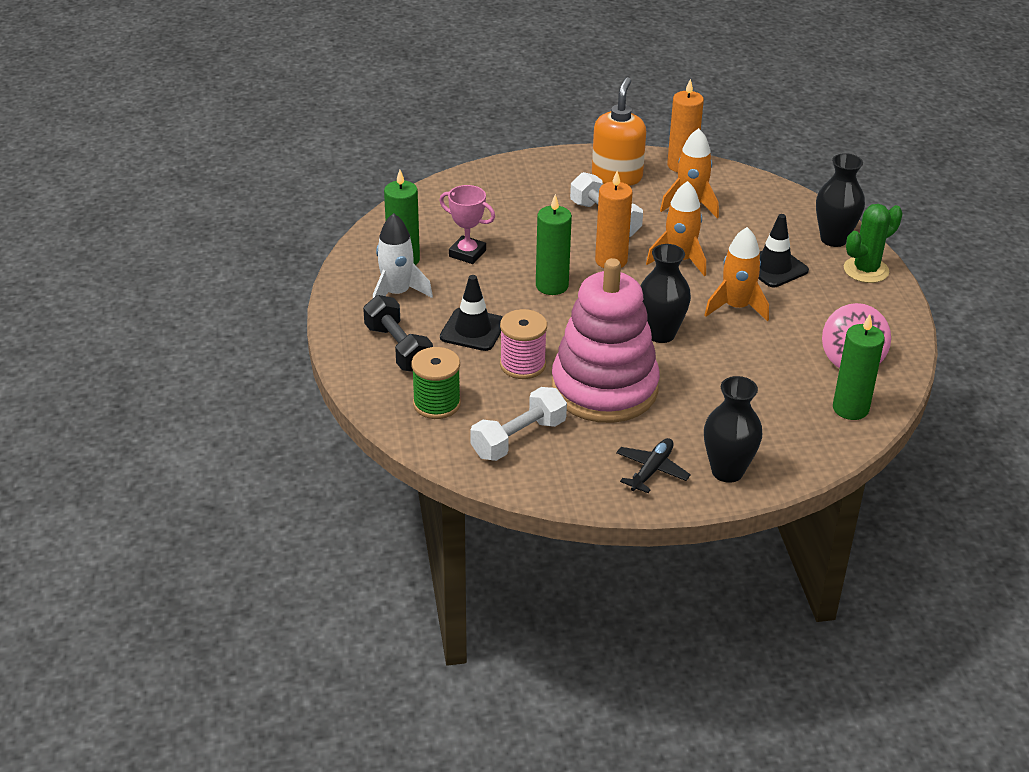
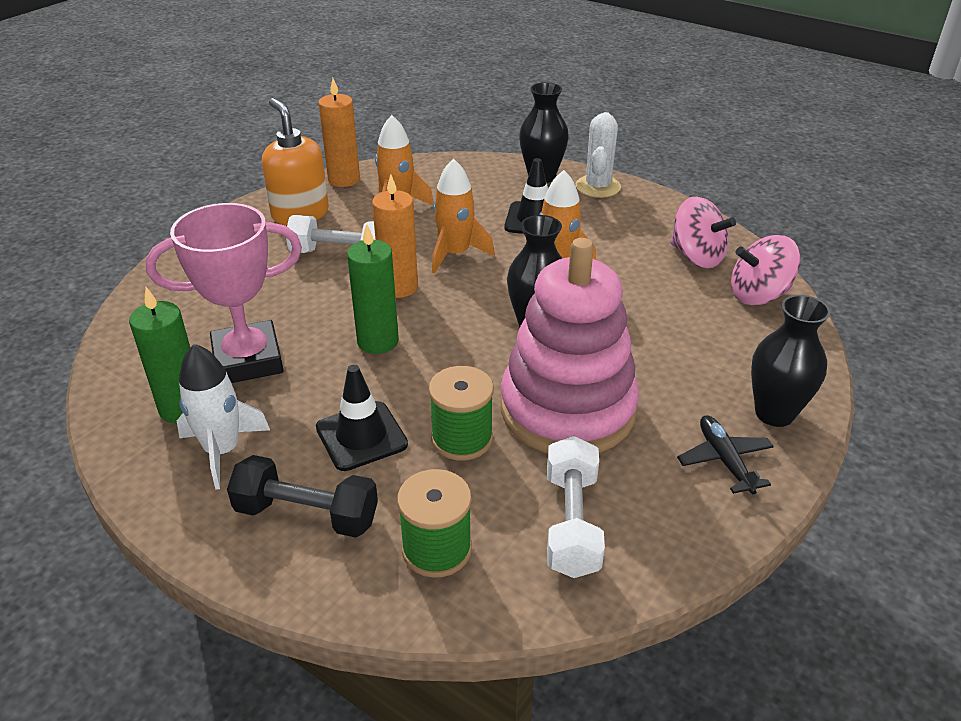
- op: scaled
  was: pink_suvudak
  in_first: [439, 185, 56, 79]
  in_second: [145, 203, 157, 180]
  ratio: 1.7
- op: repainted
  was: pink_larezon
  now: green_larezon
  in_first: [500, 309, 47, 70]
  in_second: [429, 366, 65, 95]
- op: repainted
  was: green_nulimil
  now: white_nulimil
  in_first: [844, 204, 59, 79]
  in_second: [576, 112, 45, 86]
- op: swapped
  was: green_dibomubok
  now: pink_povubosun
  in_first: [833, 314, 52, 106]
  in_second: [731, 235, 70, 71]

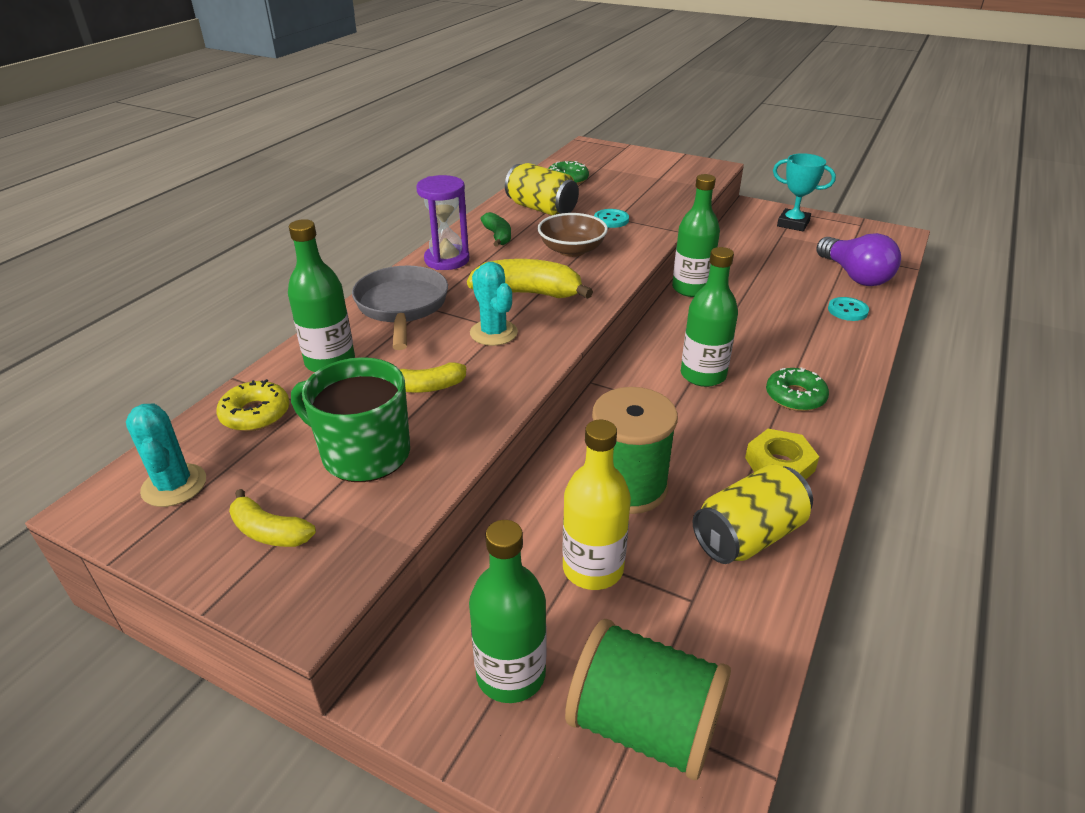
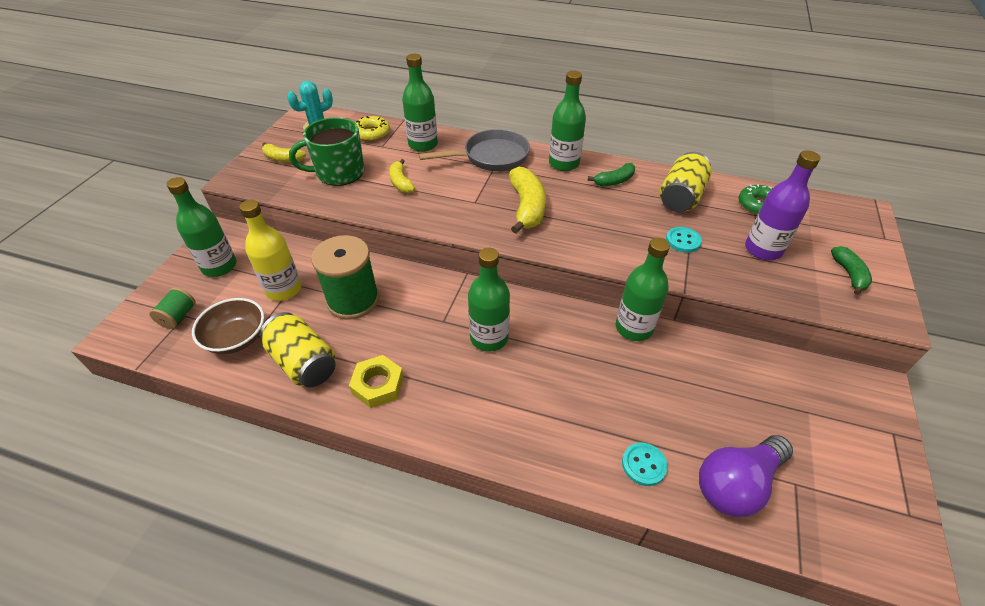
- op: scaled
  was: green_larezon
  in_first: [565, 619, 166, 161]
  in_second: [149, 288, 47, 41]
  ratio: 0.49
- op: shifted
  was: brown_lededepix
  in_first: [538, 213, 70, 44]
  in_second: [192, 298, 72, 56]
- op: rotated
  was: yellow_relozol
  in_first: [229, 489, 87, 58]
  in_second: [262, 142, 44, 21]
  clockwise: -90
- op: rotated
  was: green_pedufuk
  in_first: [291, 357, 119, 125]
  in_second: [289, 117, 75, 69]
  clockwise: -120
- op: swapped
  was: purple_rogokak
  now: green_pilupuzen
  in_first: [416, 175, 53, 95]
  in_second: [549, 71, 37, 100]
- op: new
  now: purple_pilupuzen
  in_second: [745, 150, 76, 110]
- op: new
  now: green_relozol
  in_second: [831, 246, 41, 49]
- op: gone
  was: turquoise_nulimil
  in_first: [470, 262, 48, 84]
- op: gone
  was: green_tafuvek
  in_first: [766, 367, 63, 44]
- op: gone
  was: turquoise_suvudak
  in_first: [773, 153, 63, 78]

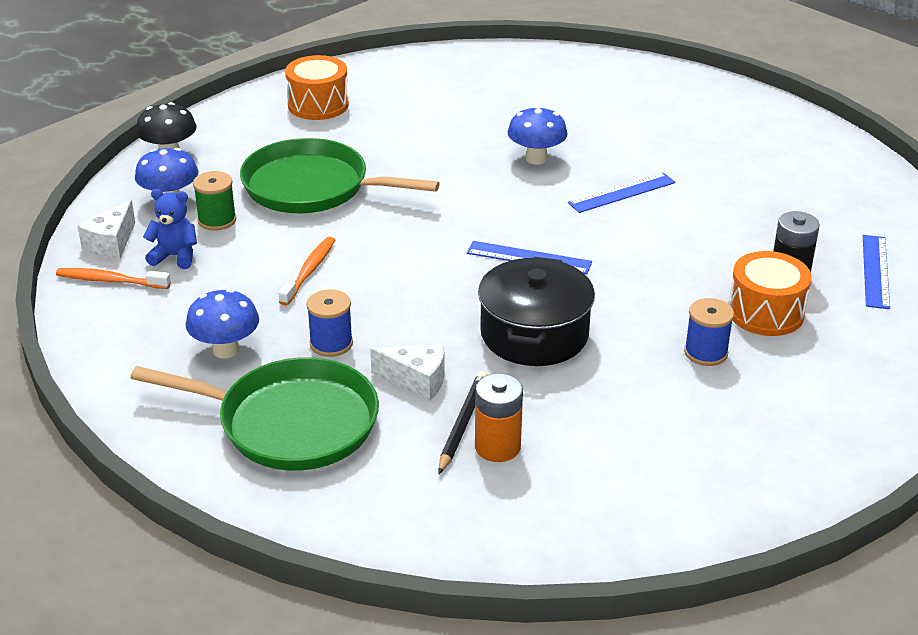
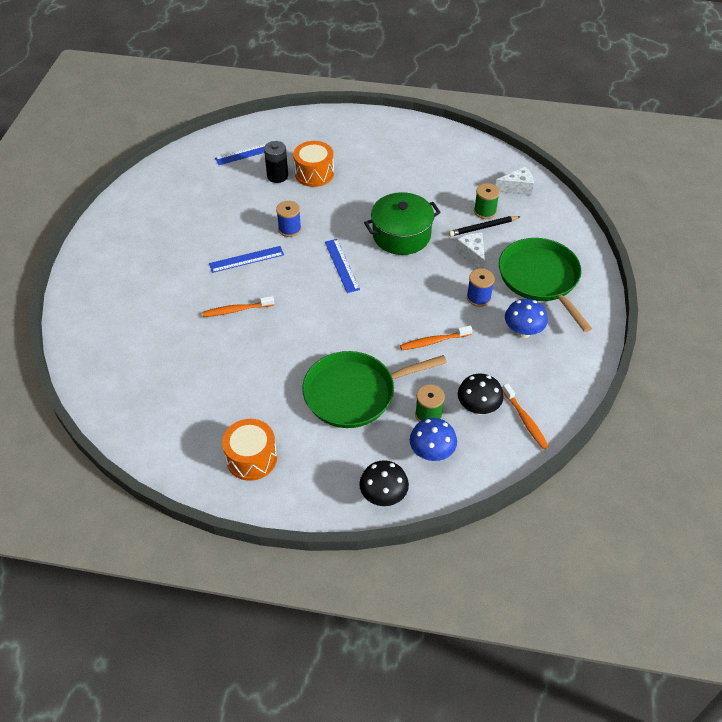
- op: swapped
  was: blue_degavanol
  now: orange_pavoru
  in_first: [508, 106, 60, 59]
  in_second: [202, 296, 72, 21]
- op: rotated
  was: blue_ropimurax
  in_first: [568, 173, 108, 40]
  in_second: [209, 246, 75, 27]
  clockwise: -45
- op: shifted
  was: blue_larezon
  in_first: [684, 298, 50, 68]
  in_second: [276, 201, 25, 36]
- op: rotated
  was: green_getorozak
  in_first: [240, 138, 200, 75]
  in_second: [303, 351, 144, 77]
  clockwise: 90
- op: repainted
  was: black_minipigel
  now: green_minipigel
  in_first: [478, 257, 117, 109]
  in_second: [364, 192, 77, 63]
- op: swapped
  was: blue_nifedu
  now: black_degavanol
  in_first: [143, 189, 54, 80]
  in_second: [458, 374, 46, 41]
- op: swapped
  was: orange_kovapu
  now: green_larezon
  in_first: [475, 373, 48, 89]
  in_second: [474, 183, 26, 36]
- op: shifted
  was: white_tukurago
  in_first: [77, 200, 58, 59]
  in_second: [496, 167, 38, 28]

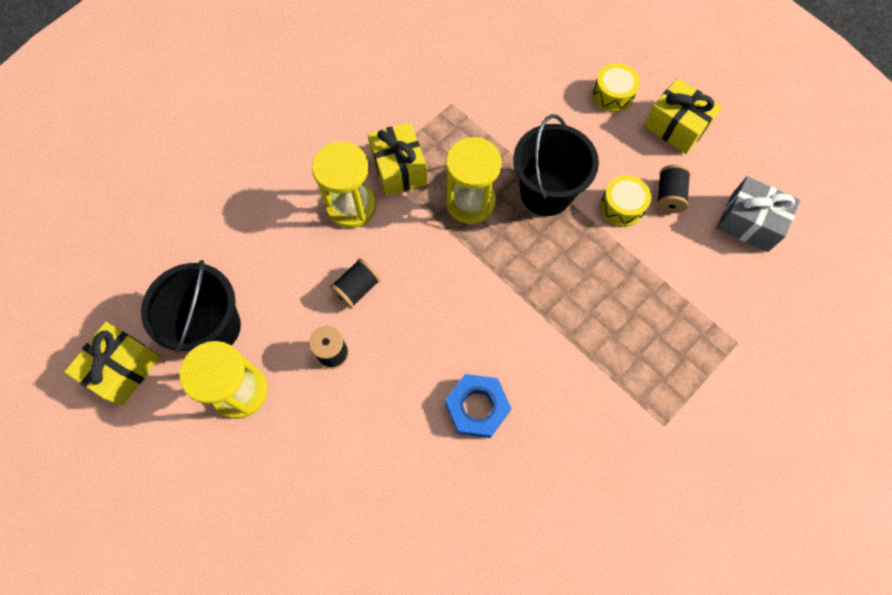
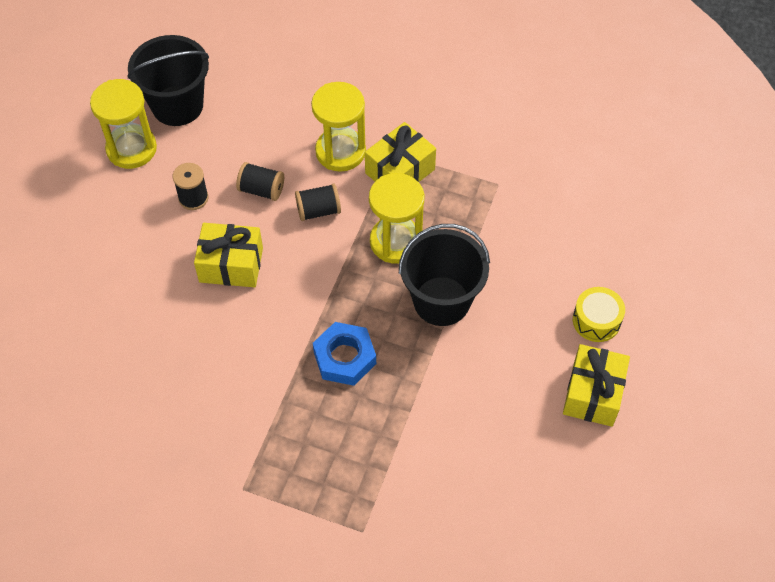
- op: shifted
  was: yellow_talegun
  in_first: [64, 322, 97, 84]
  in_second: [194, 223, 69, 64]
- op: shifted
  was: black_larezon
  in_first: [657, 165, 33, 48]
  in_second: [295, 184, 46, 37]
- op: shifted
  was: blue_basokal
  in_first: [445, 374, 66, 64]
  in_second: [313, 322, 63, 64]
- op: gone
  was: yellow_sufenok
  in_first: [600, 175, 51, 52]
- op: gone
  was: grey_talegun
  in_first: [717, 176, 83, 76]

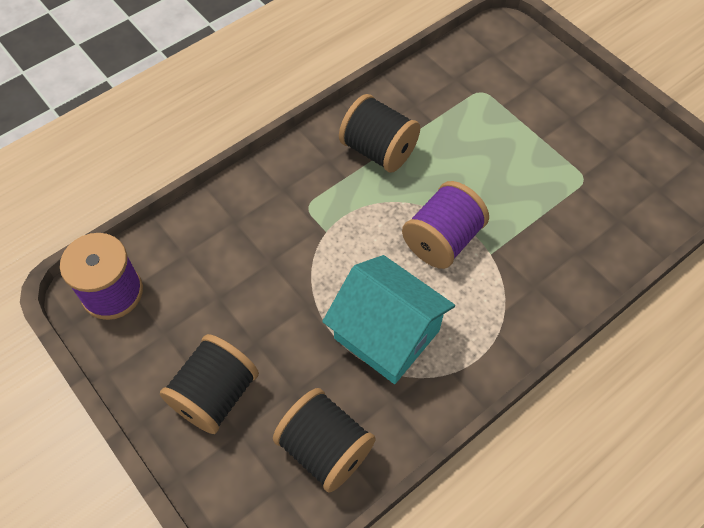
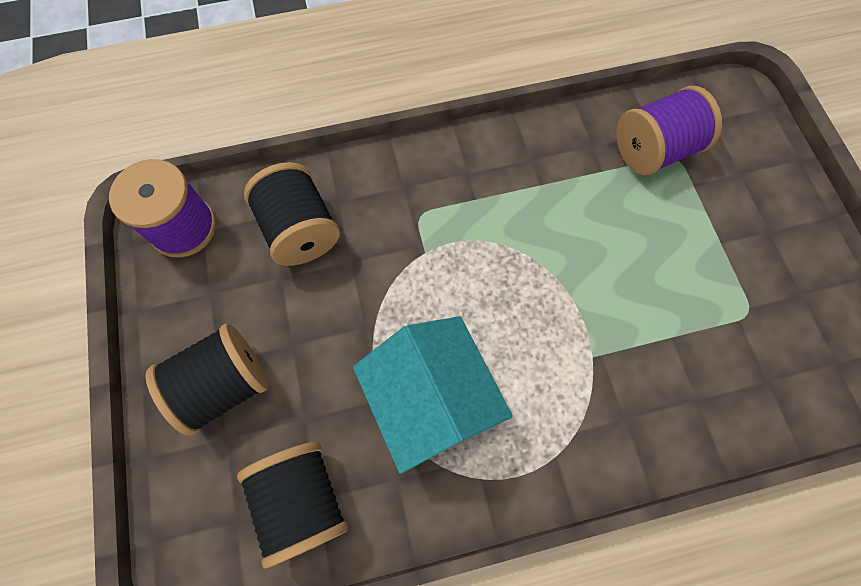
- op: shifted
  was: black_larezon
  in_first: [339, 94, 81, 79]
  in_second: [244, 162, 96, 104]
- op: shifted
  was: purple_larezon
  in_first: [402, 181, 87, 88]
  in_second: [616, 86, 106, 89]

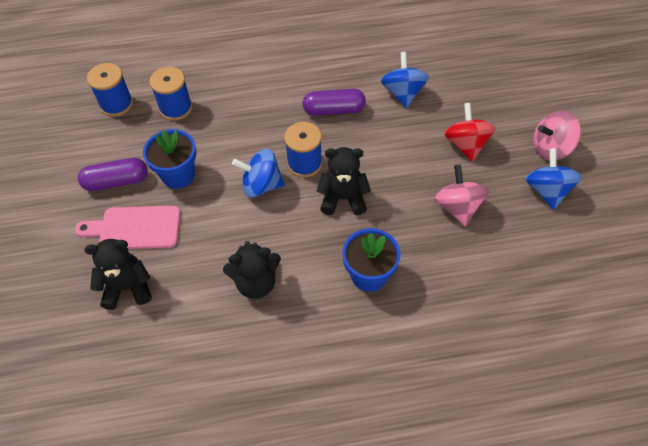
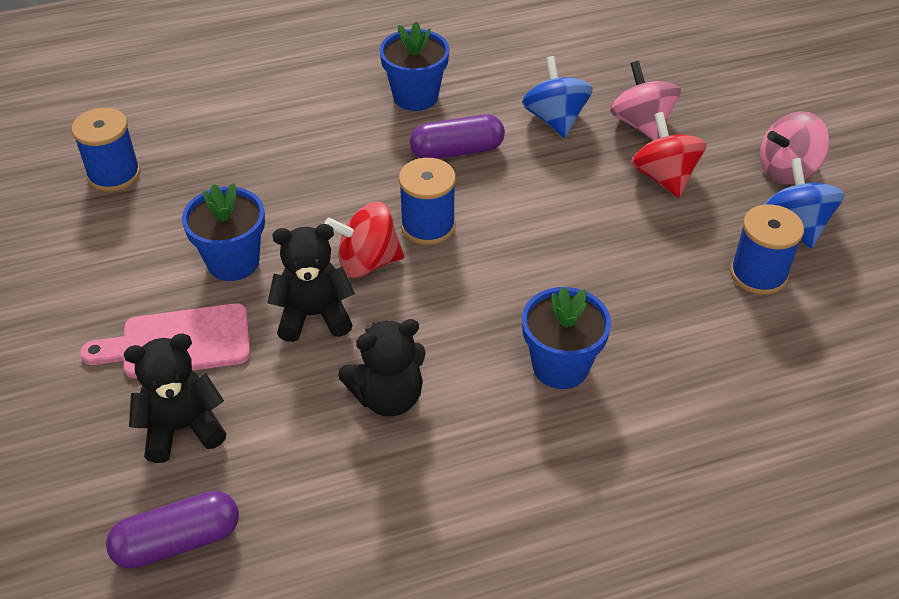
- op: shifted
  was: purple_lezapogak
  in_first: [78, 158, 70, 33]
  in_second: [106, 491, 133, 78]
- op: shifted
  was: black_nifedu
  in_first: [317, 147, 54, 68]
  in_second: [268, 224, 87, 118]
- op: repainted
  was: blue_povubosun
  now: red_povubosun
  in_first: [232, 149, 53, 49]
  in_second: [325, 202, 79, 76]
- op: new
  now: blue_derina
  in_second: [379, 21, 70, 90]
- op: shifted
  was: pink_povubosun
  in_first: [434, 165, 55, 61]
  in_second: [610, 61, 71, 79]
- op: shifted
  was: blue_larezon
  in_first: [150, 67, 42, 54]
  in_second: [730, 204, 74, 91]

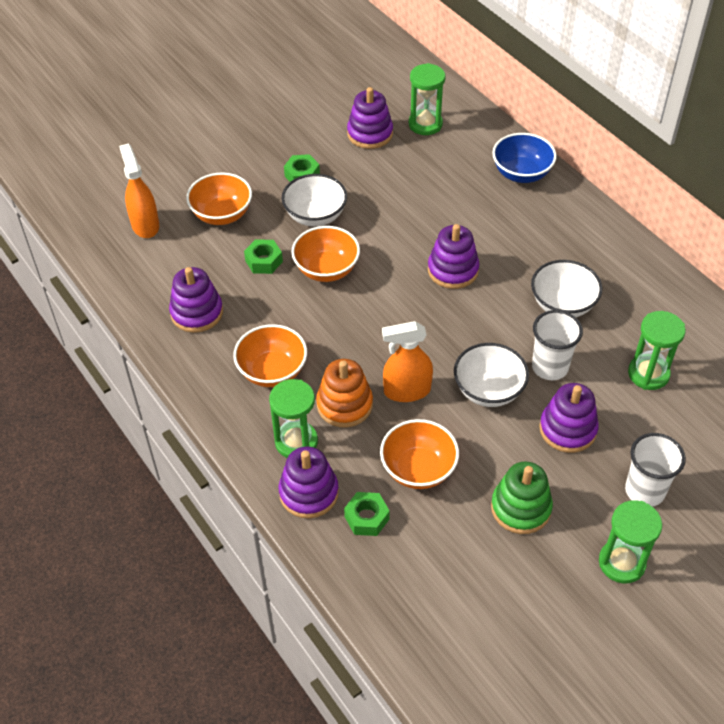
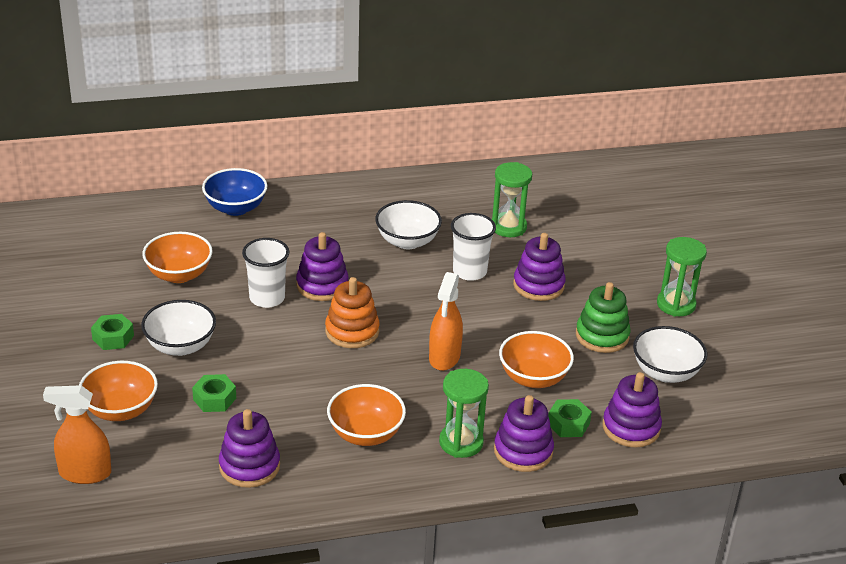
- op: shifted
  was: orange_lededepix
  in_first: [291, 226, 69, 56]
  in_second: [142, 232, 71, 51]
- op: shifted
  was: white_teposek
  in_first: [625, 433, 61, 74]
  in_second: [242, 238, 47, 70]
- op: shifted
  was: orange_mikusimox
  in_first: [316, 359, 57, 68]
  in_second: [325, 277, 55, 71]
- op: shifted
  was: purple_mikusimox
  in_first: [347, 87, 46, 62]
  in_second: [603, 372, 59, 75]
- op: shifted
  was: white_lededepix
  in_first: [454, 343, 75, 64]
  in_second: [633, 326, 74, 57]
- op: gone
  was: green_rogokak
  in_first: [409, 63, 37, 72]

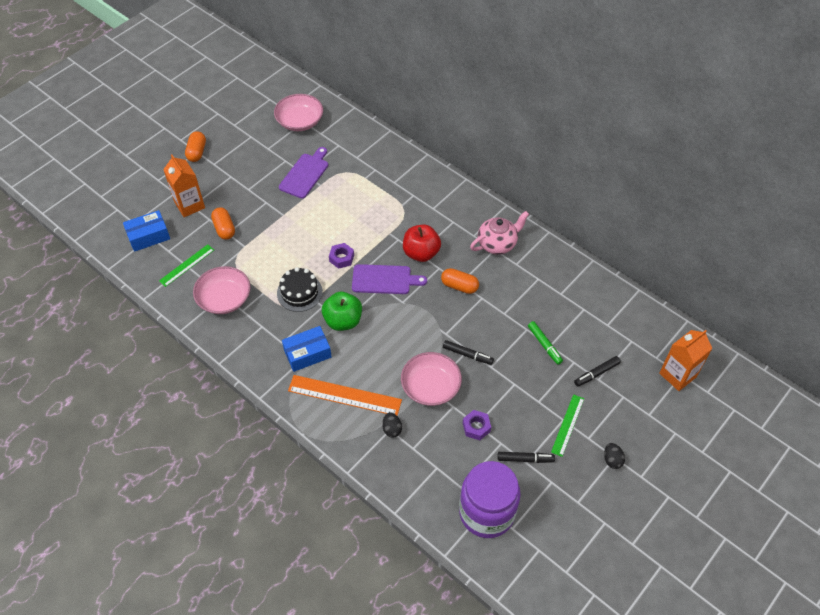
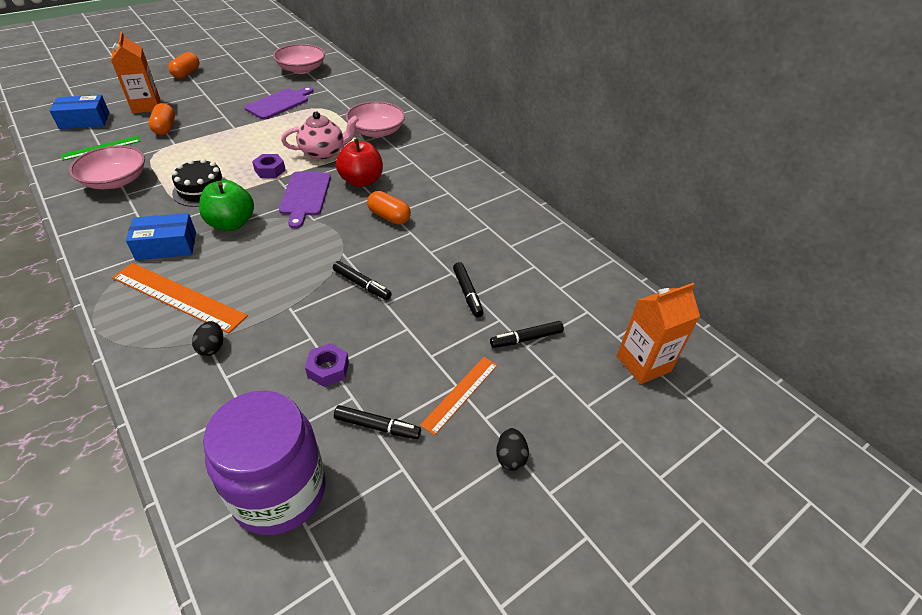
- op: rotated
  was: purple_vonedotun
  in_first: [352, 264, 75, 30]
  in_second: [279, 172, 52, 57]
  clockwise: 75
- op: shifted
  was: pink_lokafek
  in_first: [470, 211, 59, 44]
  in_second: [281, 112, 78, 48]
- op: shifted
  was: pink_lededepix
  in_first: [401, 352, 61, 54]
  in_second: [346, 101, 59, 37]
- op: repainted
  was: green_ropimurax
  now: orange_ropimurax
  in_first: [551, 394, 33, 63]
  in_second: [420, 357, 78, 78]
- op: repainted
  was: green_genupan
  now: black_genupan
  in_first: [528, 321, 35, 44]
  in_second: [453, 262, 31, 55]

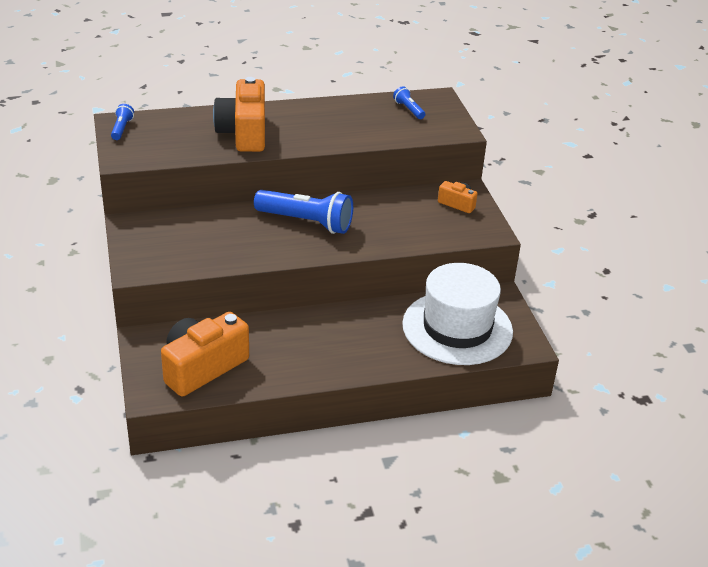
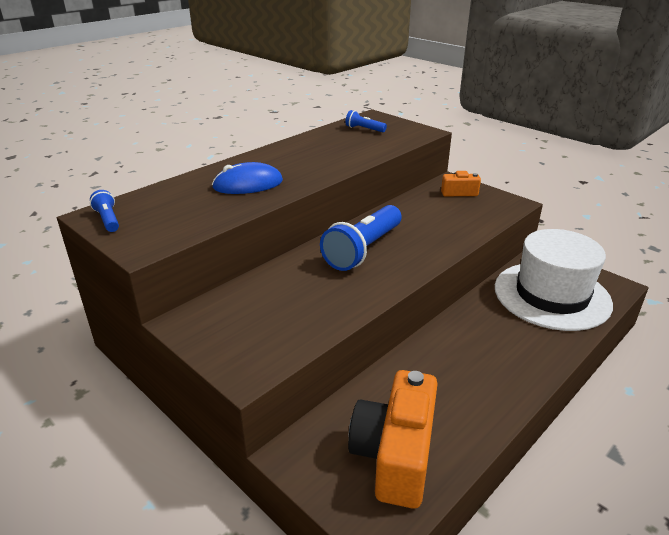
- op: swapped
  was: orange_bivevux
  now: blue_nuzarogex
  in_first: [213, 77, 52, 75]
  in_second: [212, 162, 71, 32]
- op: rotated
  was: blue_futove
  in_first: [254, 190, 99, 44]
  in_second: [320, 205, 81, 66]
  clockwise: 135

